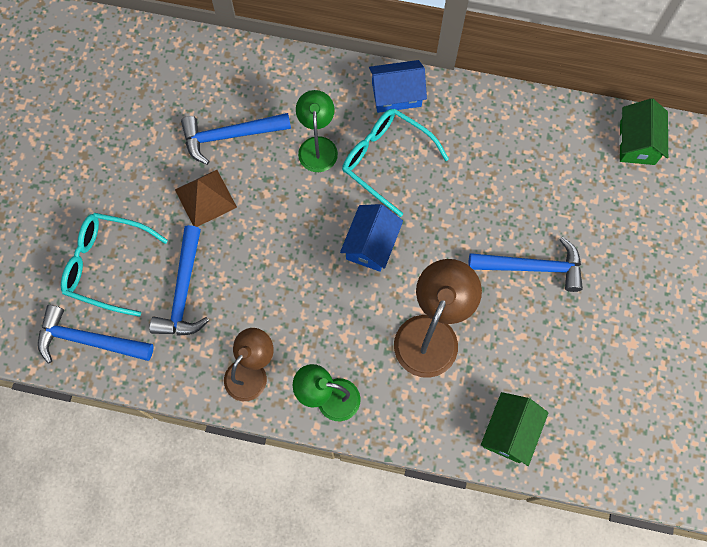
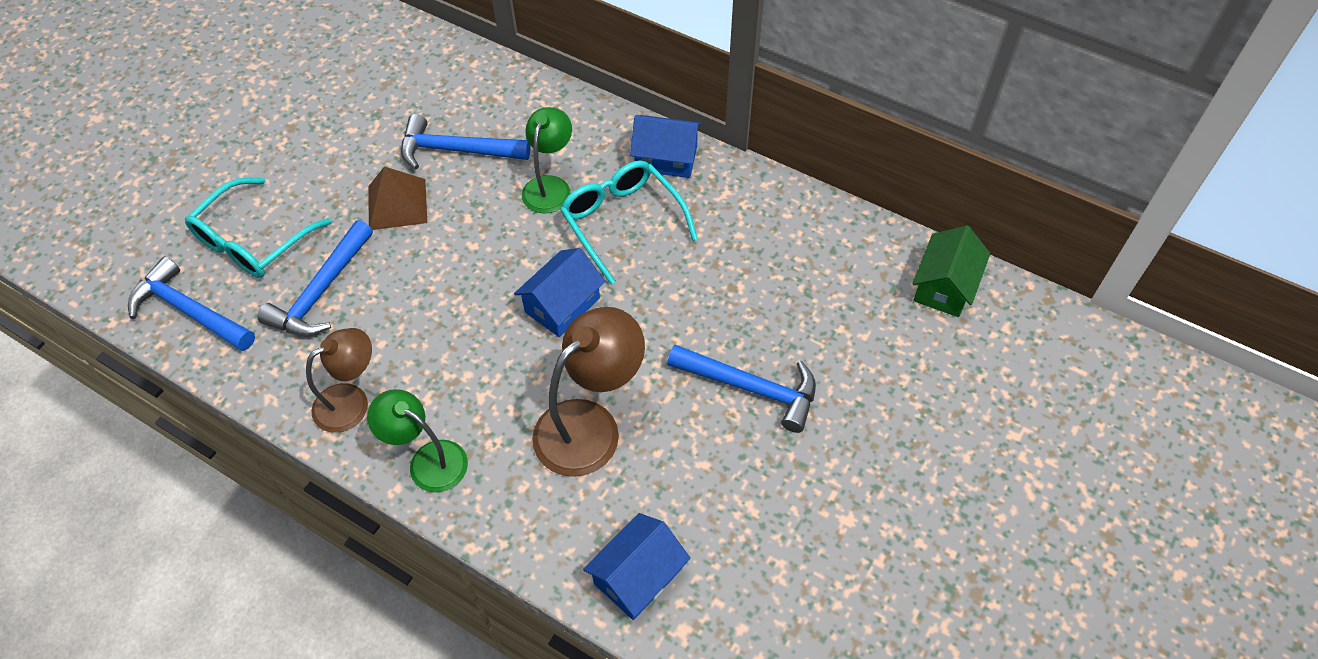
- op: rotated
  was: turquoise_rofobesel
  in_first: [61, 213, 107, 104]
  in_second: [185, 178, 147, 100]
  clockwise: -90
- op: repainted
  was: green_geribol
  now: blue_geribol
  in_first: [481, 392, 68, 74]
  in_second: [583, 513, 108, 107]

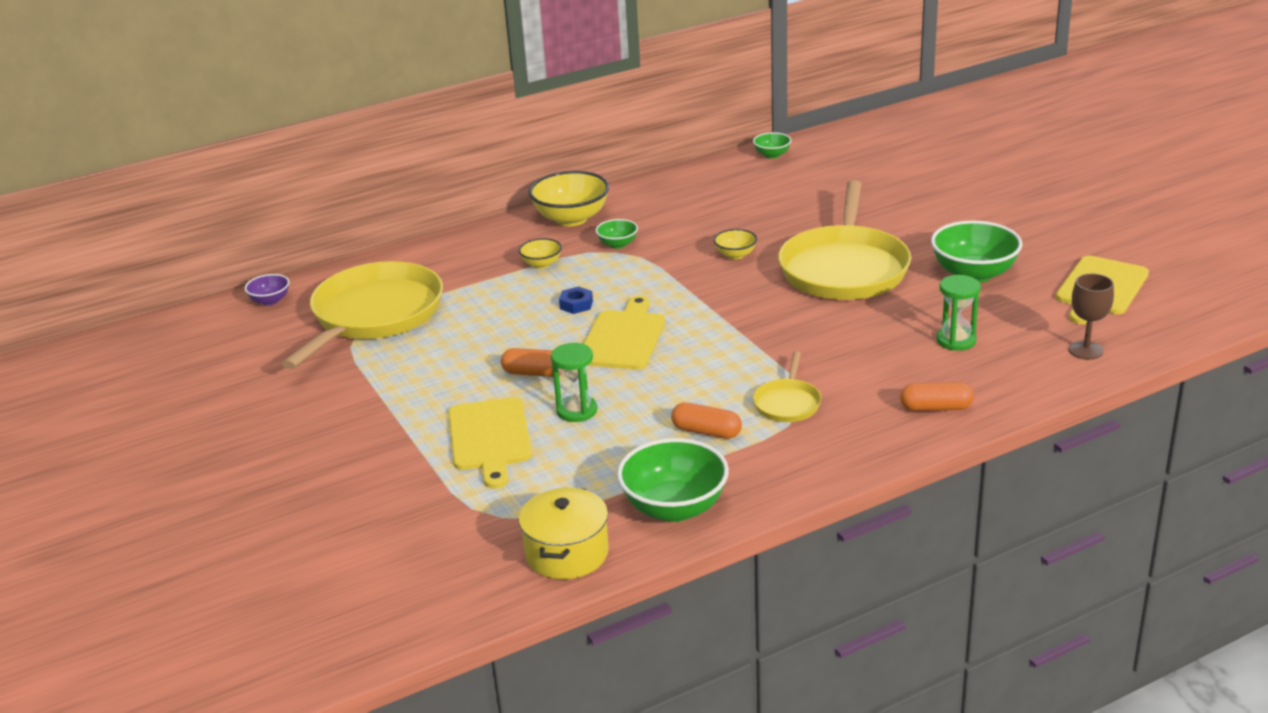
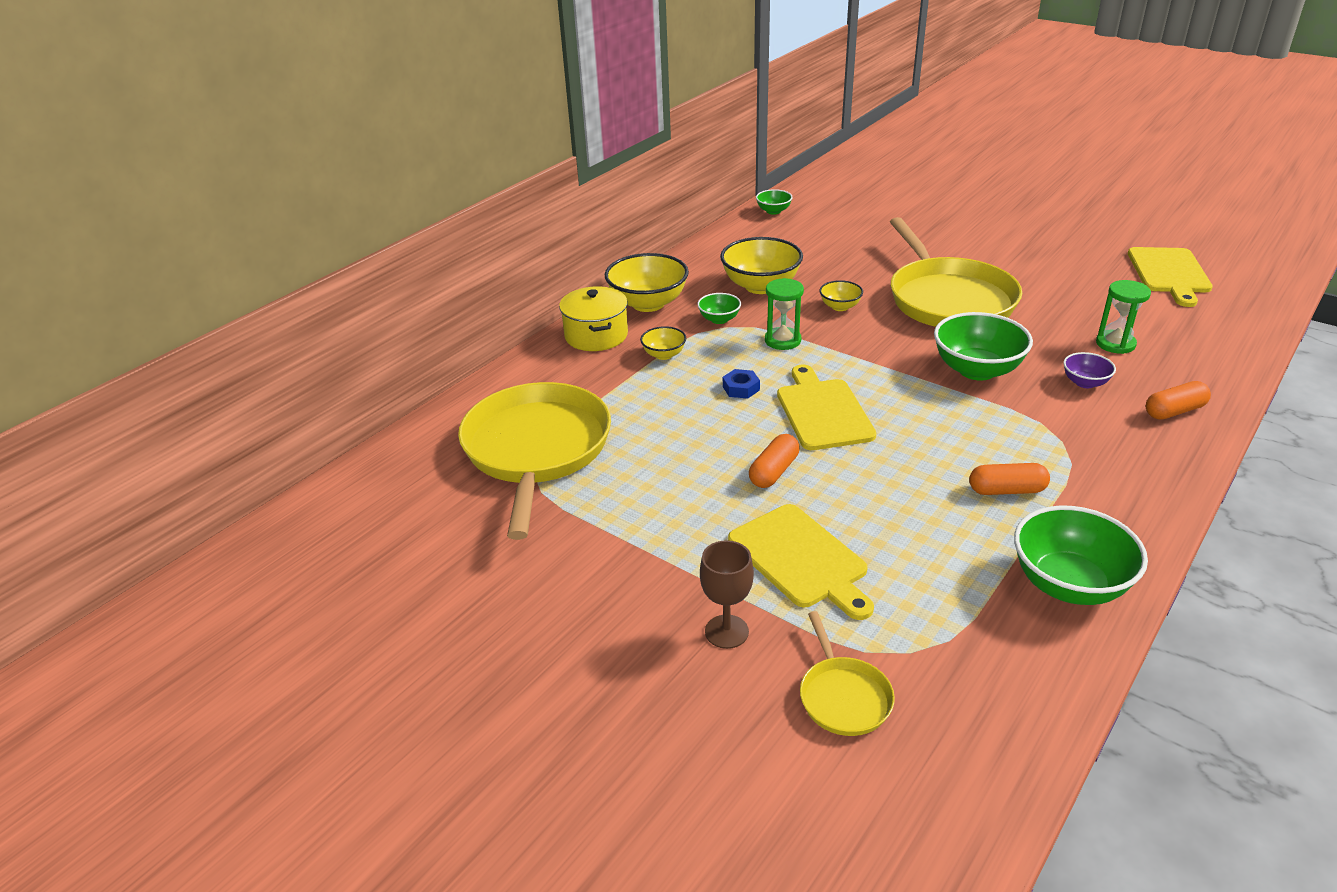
- op: shifted
  was: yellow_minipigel
  in_first: [519, 488, 90, 91]
  in_second: [559, 286, 69, 65]
- op: shifted
  was: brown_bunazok
  in_first: [1069, 274, 45, 86]
  in_second: [700, 540, 54, 109]
- op: new
  now: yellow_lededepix
  in_second: [720, 237, 83, 57]
- op: rotated
  was: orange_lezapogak
  in_first: [501, 348, 61, 29]
  in_second: [749, 434, 51, 54]
  clockwise: -45
- op: shifted
  was: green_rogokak
  in_first: [551, 343, 46, 79]
  in_second: [765, 278, 39, 72]
- op: shifted
  was: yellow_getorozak
  in_first: [753, 351, 69, 71]
  in_second: [800, 611, 95, 125]
- op: shifted
  was: green_lededepix
  in_first: [931, 221, 91, 62]
  in_second: [934, 312, 99, 69]
- op: shifted
  was: purple_lededepix
  in_first: [245, 274, 44, 31]
  in_second: [1063, 352, 53, 36]

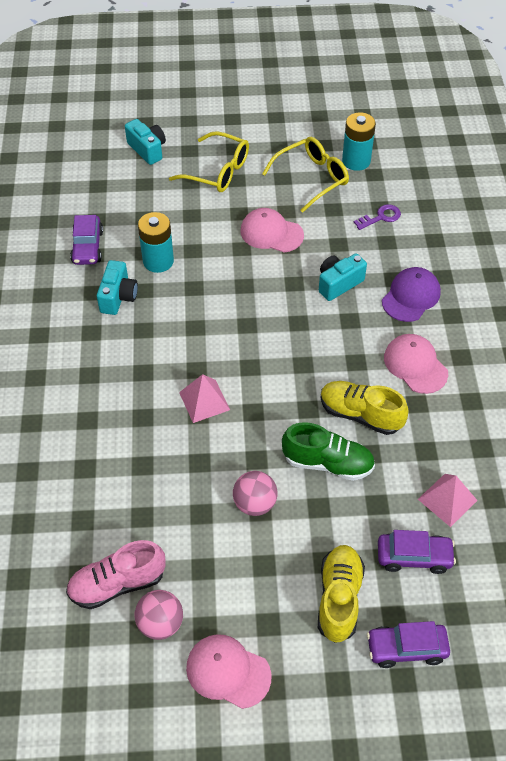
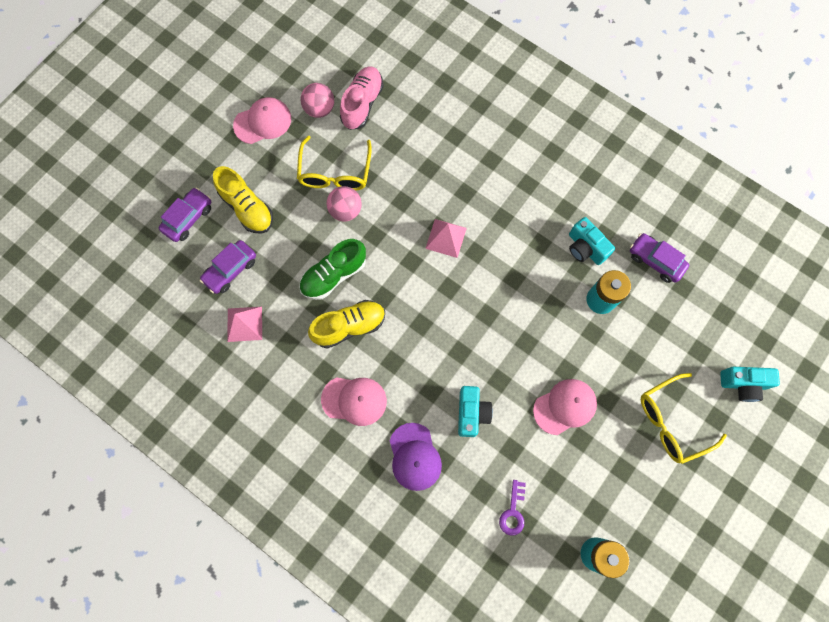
- op: shifted
  was: yellow_rofobesel
  in_first: [262, 137, 87, 76]
  in_second: [297, 136, 75, 55]

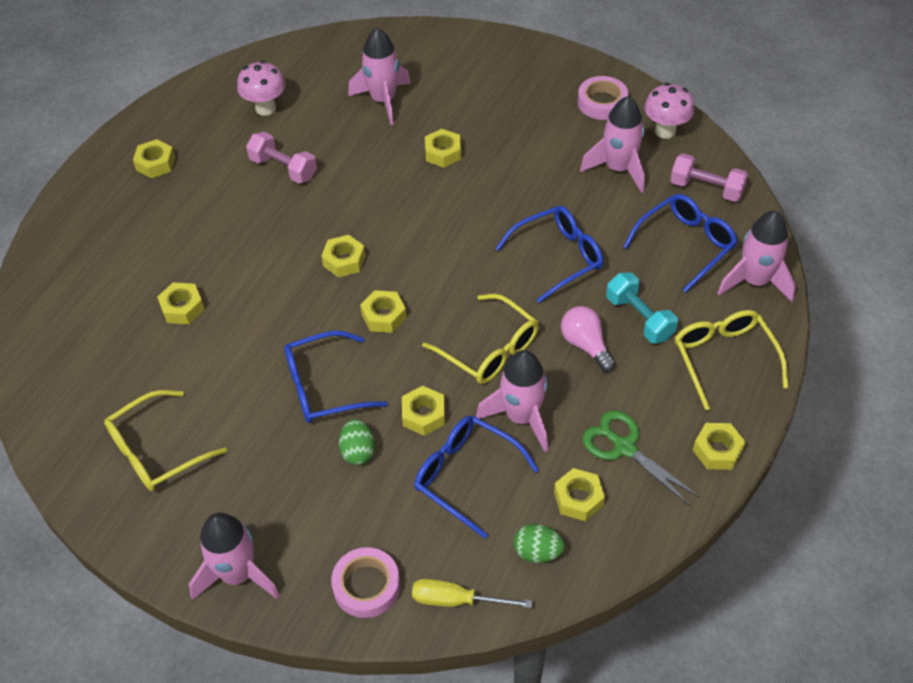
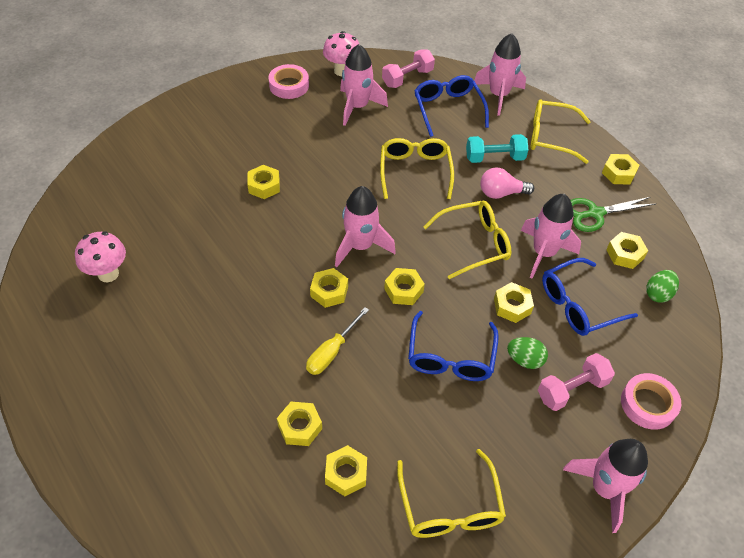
- op: shifted
  was: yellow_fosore
  in_first: [412, 579, 120, 29]
  in_second: [306, 307, 63, 68]
- op: shifted
  was: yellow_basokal
  in_first: [133, 139, 42, 40]
  in_second: [325, 445, 42, 51]
- op: shifted
  was: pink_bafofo
  in_first: [348, 28, 63, 97]
  in_second: [335, 186, 61, 81]
- op: repainted
  was: blue_rofobesel
  now: yellow_rofobesel
  in_first: [495, 206, 108, 97]
  in_second: [380, 138, 74, 61]
- op: shifted
  was: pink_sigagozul
  in_first: [246, 132, 71, 52]
  in_second: [538, 353, 77, 58]

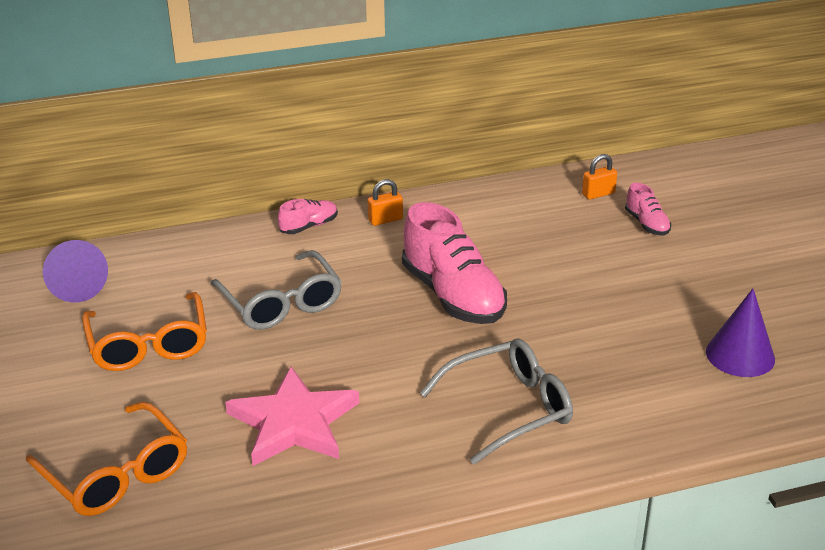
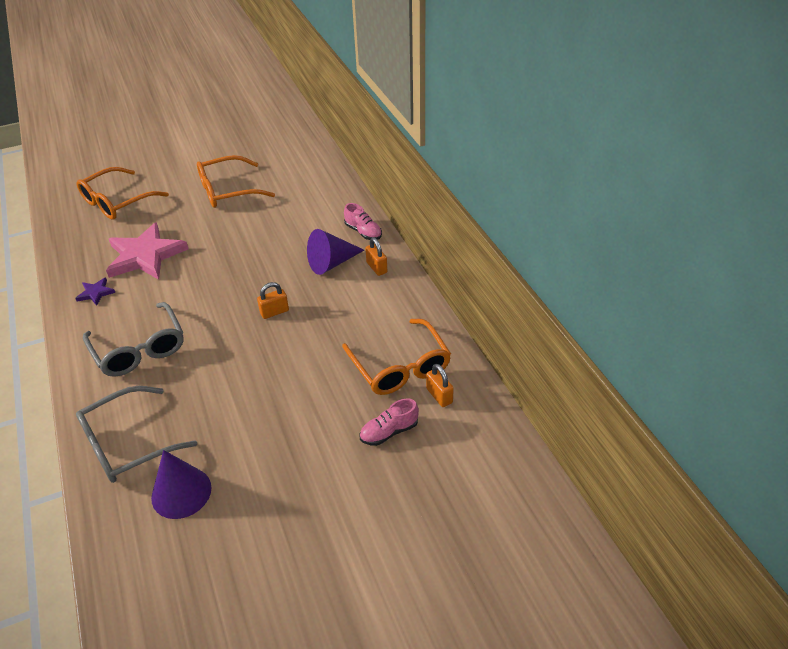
- op: new
  now: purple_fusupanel
  in_second: [75, 277, 41, 29]
- op: shifted
  was: grey_rofobesel
  in_first: [211, 250, 131, 80]
  in_second: [76, 386, 121, 97]
- op: swapped
  was: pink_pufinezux
  now: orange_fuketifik
  in_first: [402, 202, 105, 122]
  in_second: [257, 282, 32, 37]
- op: shifted
  was: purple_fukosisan
  in_first: [43, 240, 65, 63]
  in_second: [307, 229, 57, 46]
- op: new
  now: orange_rofobesel
  in_second: [342, 319, 109, 76]

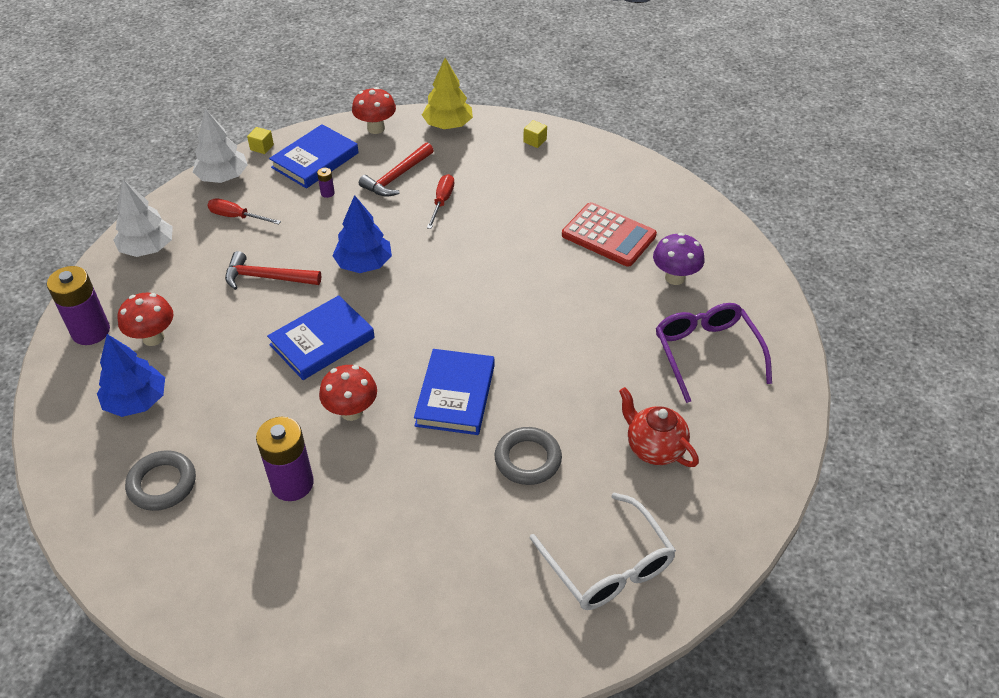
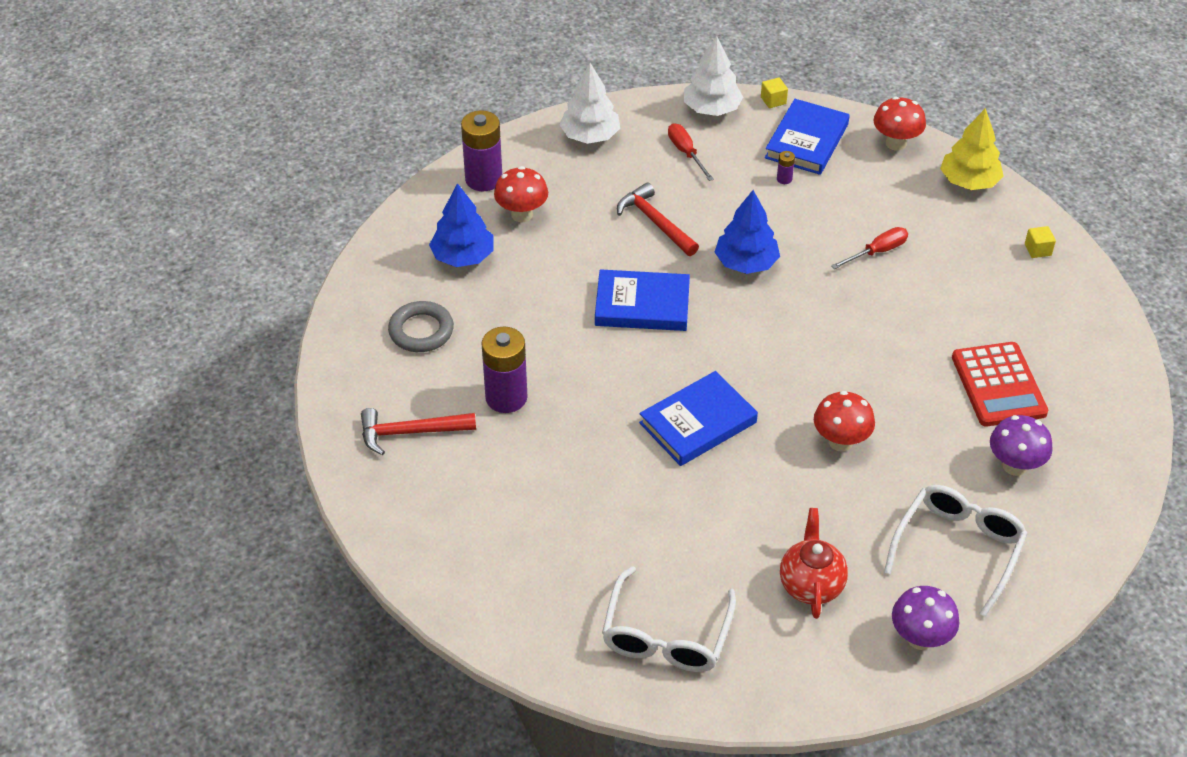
- op: shifted
  was: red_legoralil
  in_first: [359, 143, 75, 54]
  in_second: [361, 408, 115, 47]
- op: rotated
  was: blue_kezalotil
  in_first: [269, 124, 90, 65]
  in_second: [765, 99, 85, 76]
  clockwise: -60
- op: shifted
  was: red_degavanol
  in_first: [319, 365, 58, 56]
  in_second: [814, 391, 61, 61]
- op: repainted
  was: purple_rofobesel
  now: white_rofobesel
  in_first: [656, 303, 116, 100]
  in_second: [884, 485, 144, 132]
- op: new
  now: purple_degavanol
  in_second: [892, 586, 67, 64]
- op: gone
  was: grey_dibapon
  in_first: [495, 427, 67, 58]

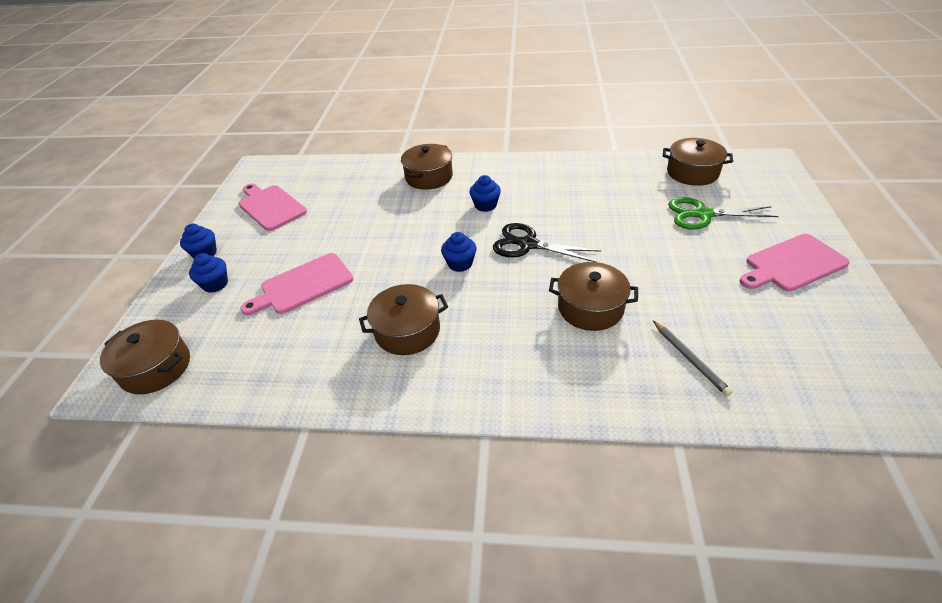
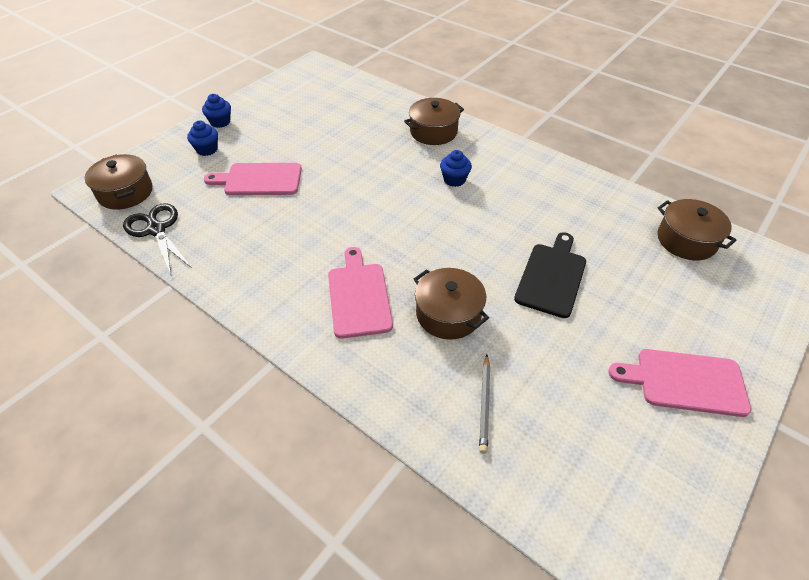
- op: shifted
  was: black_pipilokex
  in_first: [493, 223, 108, 39]
  in_second: [123, 203, 69, 71]
- op: shifted
  was: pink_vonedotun
  in_first: [238, 184, 69, 47]
  in_second: [328, 247, 65, 92]
- op: new
  now: black_vonedotun
  in_second: [514, 232, 72, 86]
- op: gone
  was: brown_minipigel
  in_first: [359, 284, 89, 71]
- op: gone
  was: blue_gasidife
  in_first: [441, 232, 36, 40]
- op: gone
  was: green_pipilokex
  in_first: [668, 197, 111, 32]

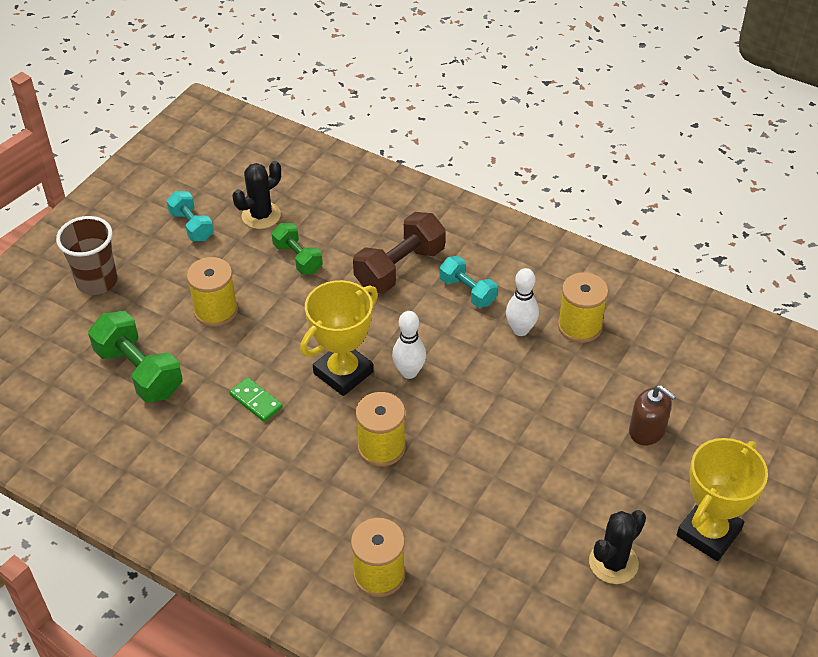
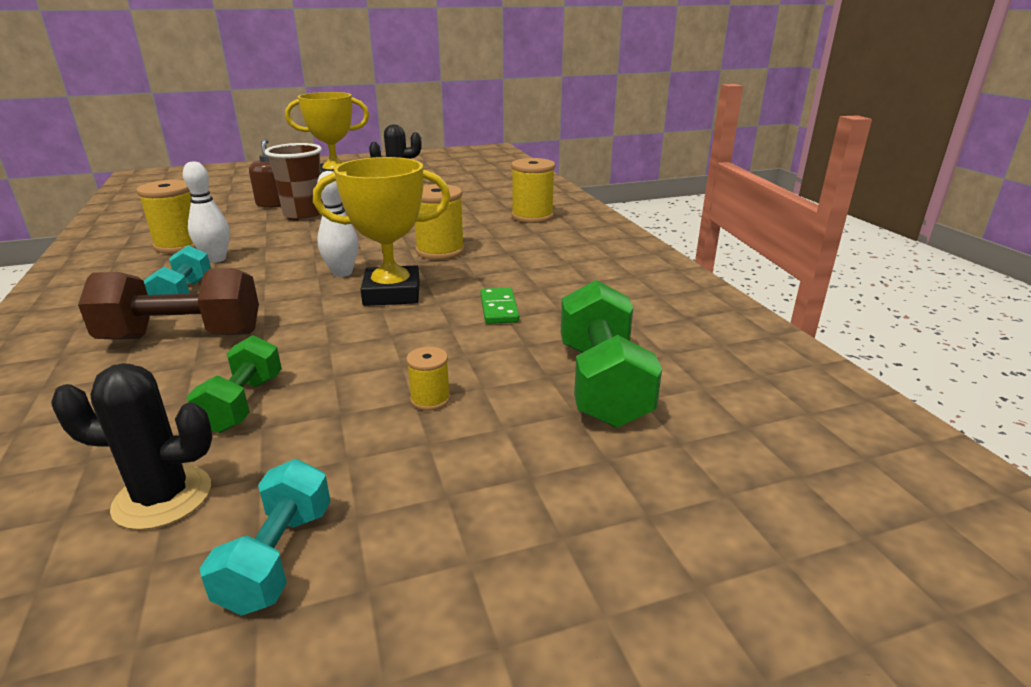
- op: shifted
  was: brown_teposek
  in_first: [56, 216, 61, 79]
  in_second: [265, 143, 58, 78]
- op: scaled
  was: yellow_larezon
  in_first: [187, 257, 51, 70]
  in_second: [406, 347, 44, 64]
  ratio: 0.52

